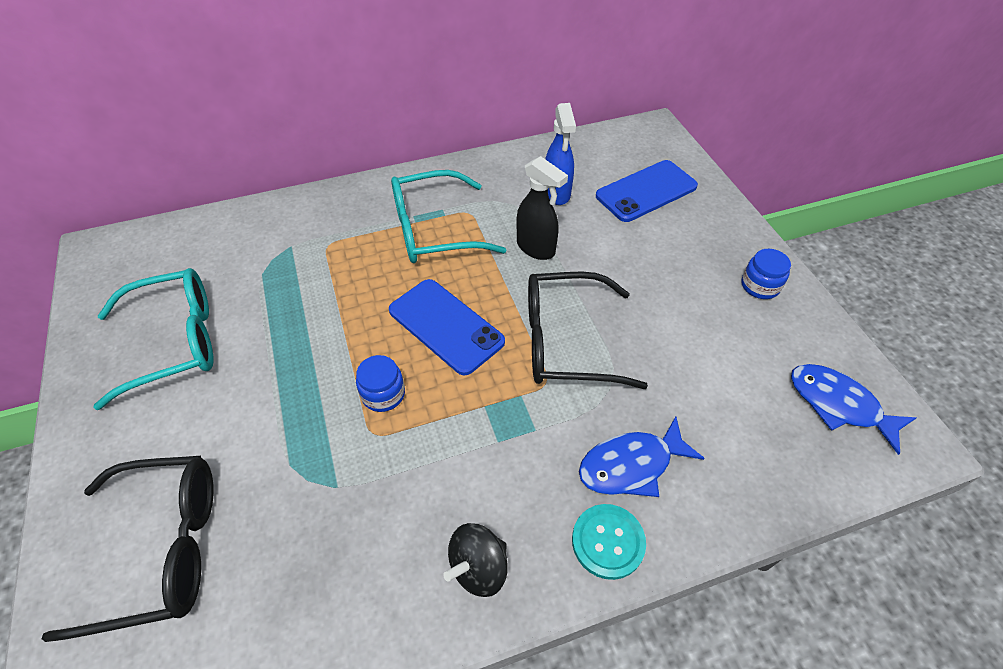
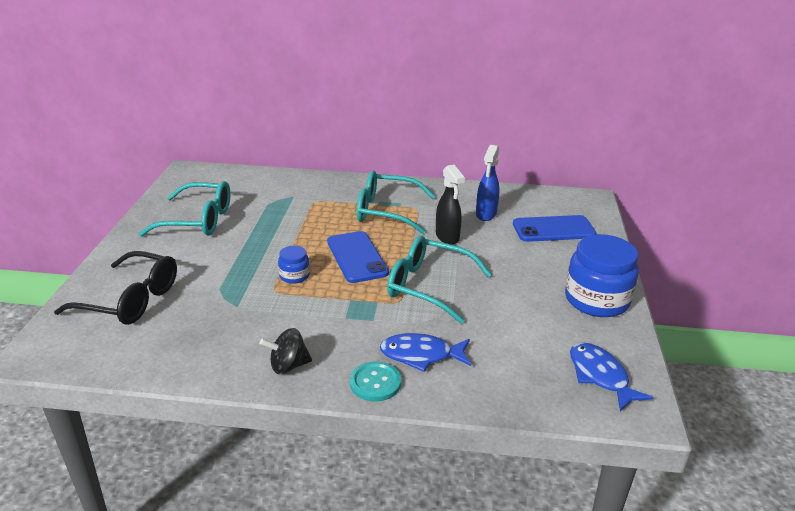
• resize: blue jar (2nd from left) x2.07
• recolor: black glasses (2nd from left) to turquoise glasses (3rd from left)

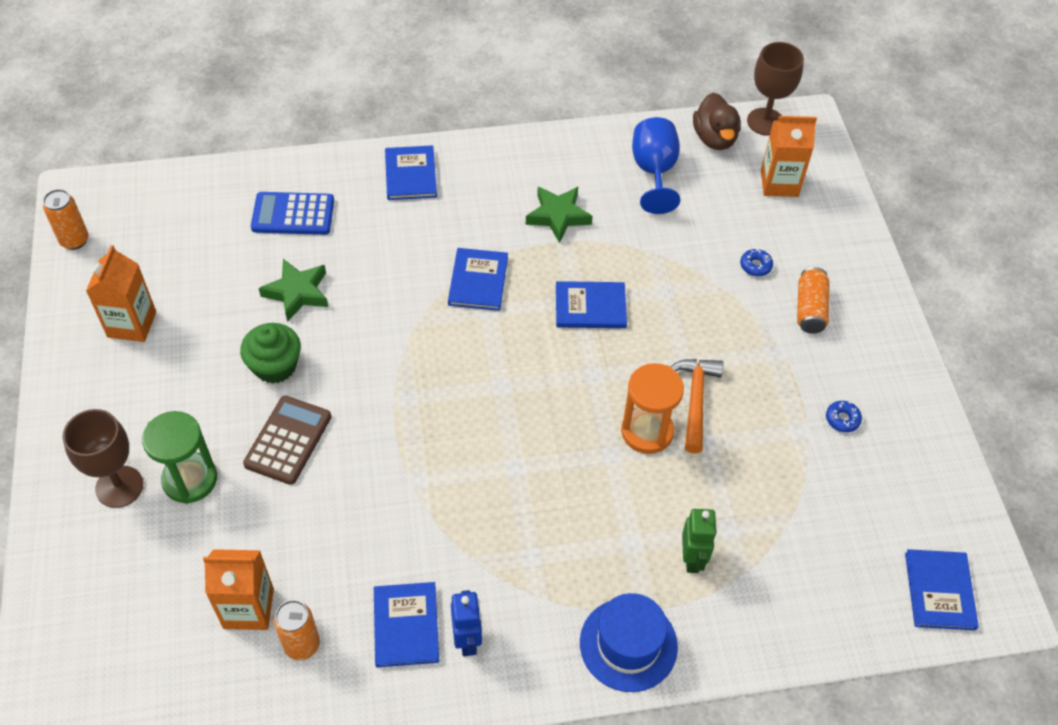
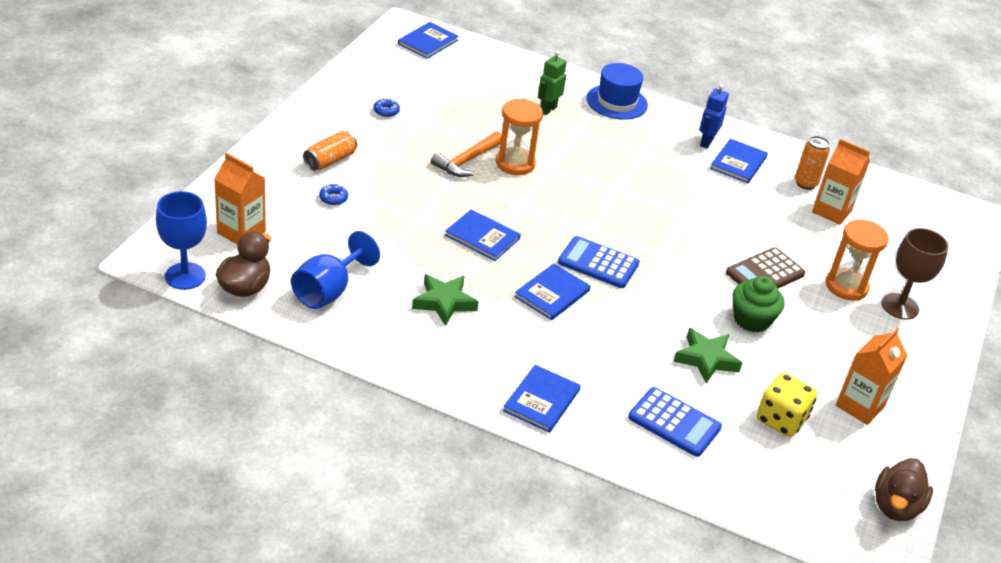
• recolor: brown goblet (2nd from left) to blue goblet (1st from left)
• replace: orange can (1st from left) to brown duck (2nd from left)
• recolor: green hourglass to orange hourglass (2nd from left)
• insert: blue calculator (1st from left)
• insert: yellow dice

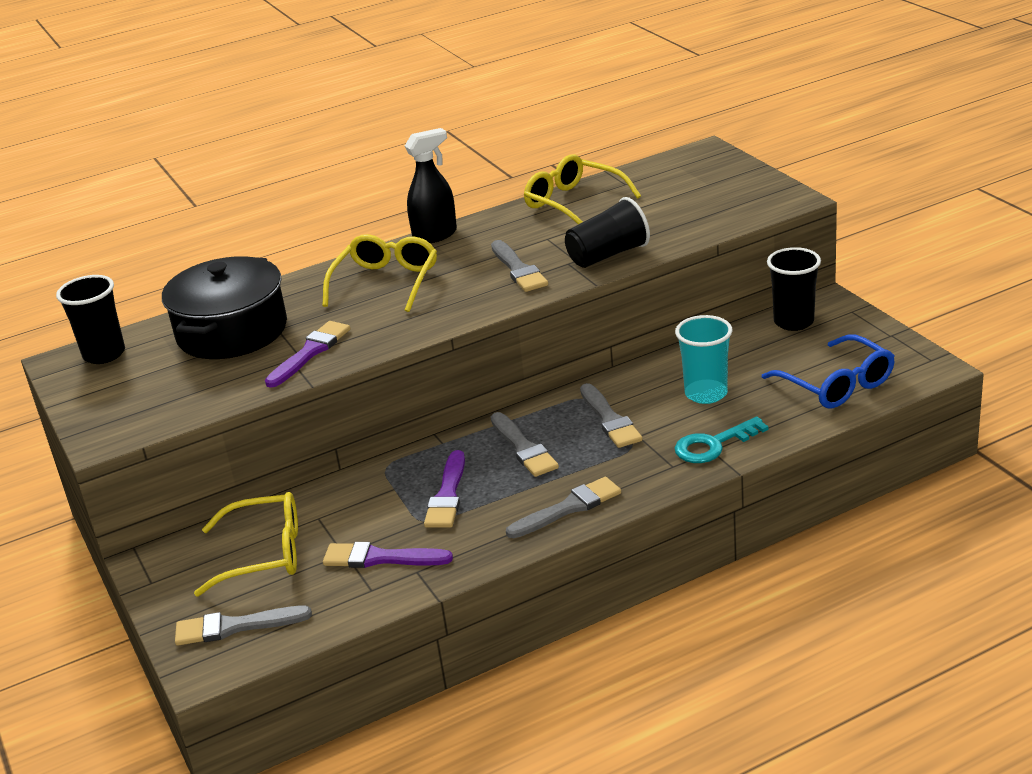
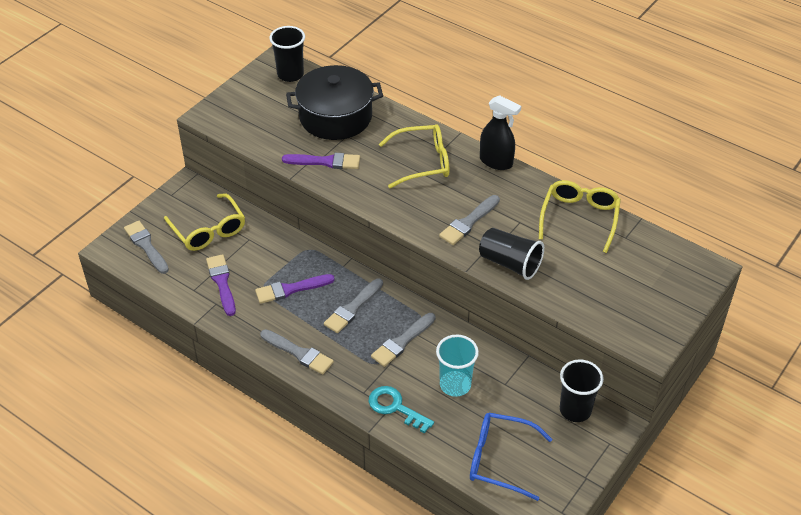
• rotate: blue glasses 75 degrees clockwise

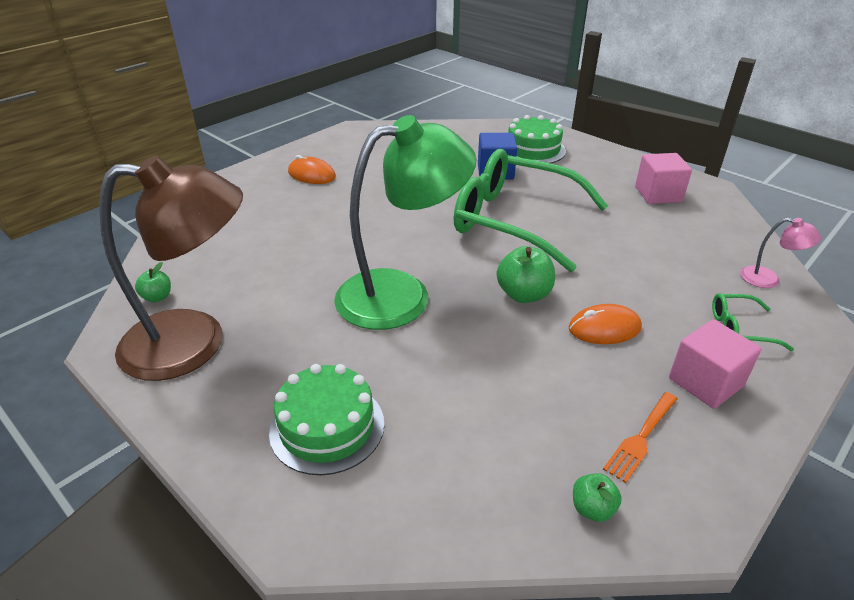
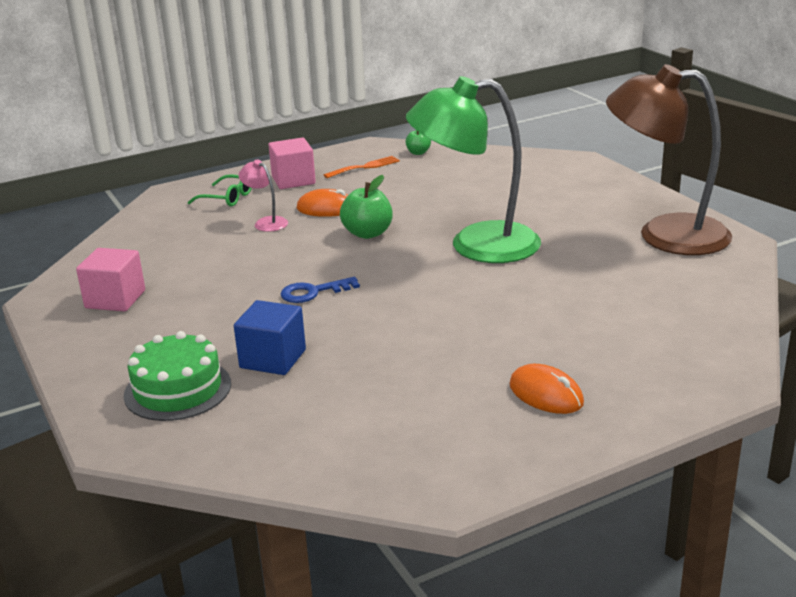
• replace: green glasses (1st from left) to blue key
• move: pink lamp
• delete: green apple (1st from left)
• delete: green cake (1st from left)

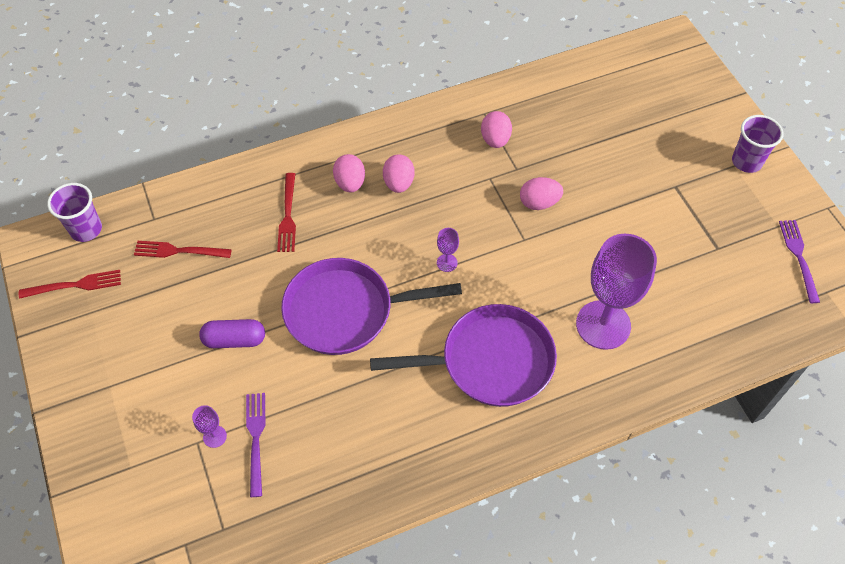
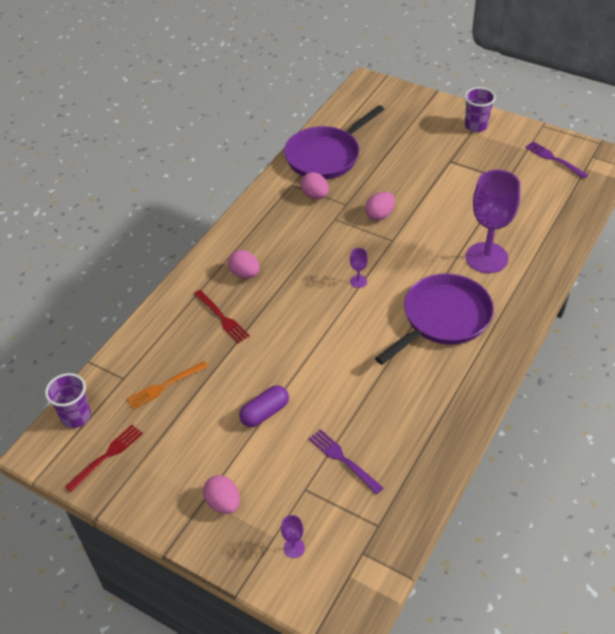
• move: pink egg (2nd from left in the first image) to pink egg (1st from left)
• recolor: red fork (2nd from left) to orange fork
• move: purple pan (1st from left)
• move: purple goblet (1st from left)

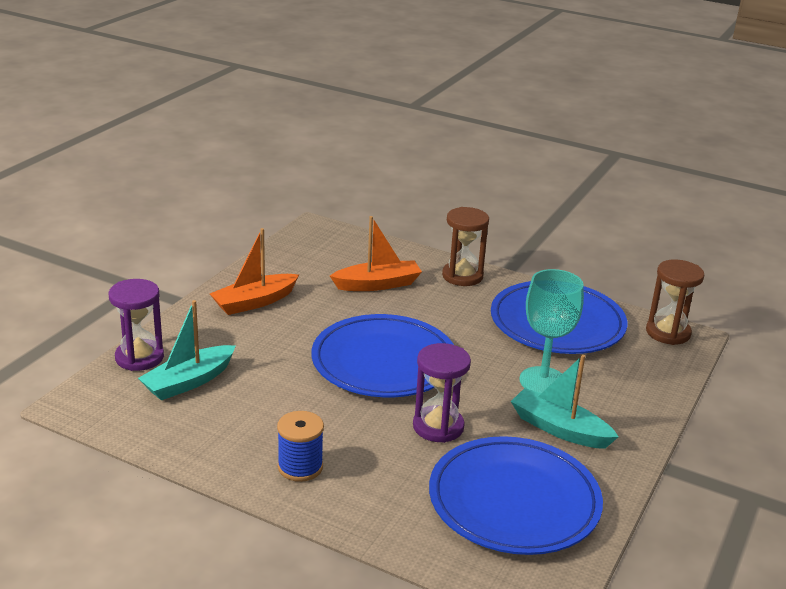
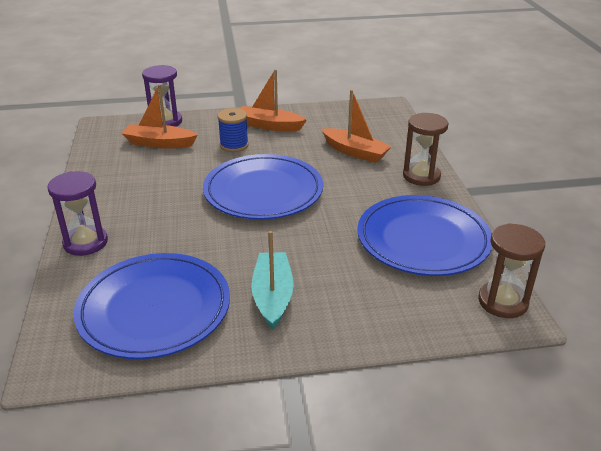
• delete: turquoise goblet
• recolor: turquoise boat (1st from left) to orange boat (1st from left)
• move: purple hourglass (2nd from left in the first image) to purple hourglass (1st from left)
• move: blue spool

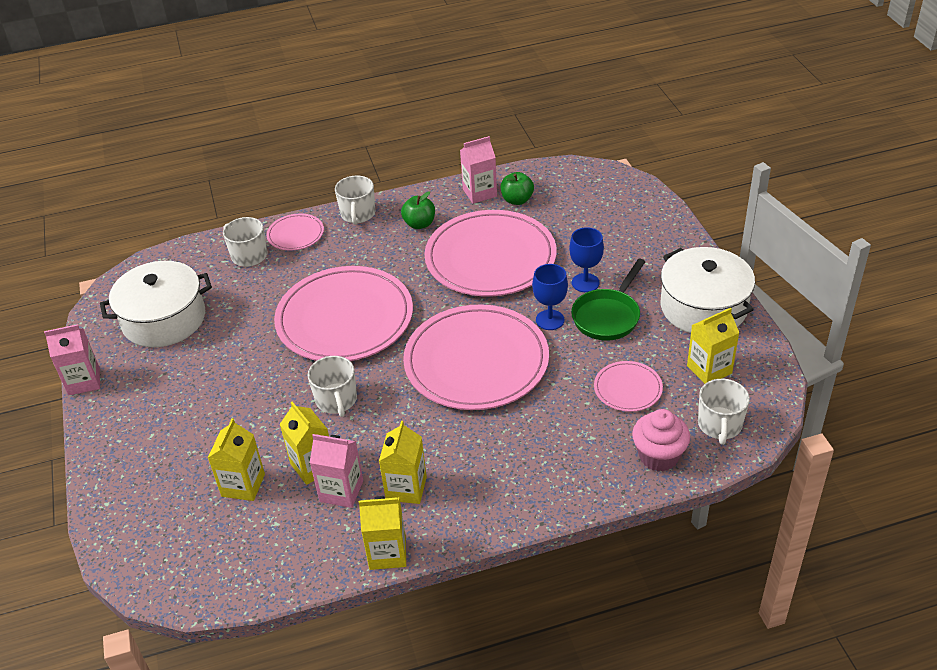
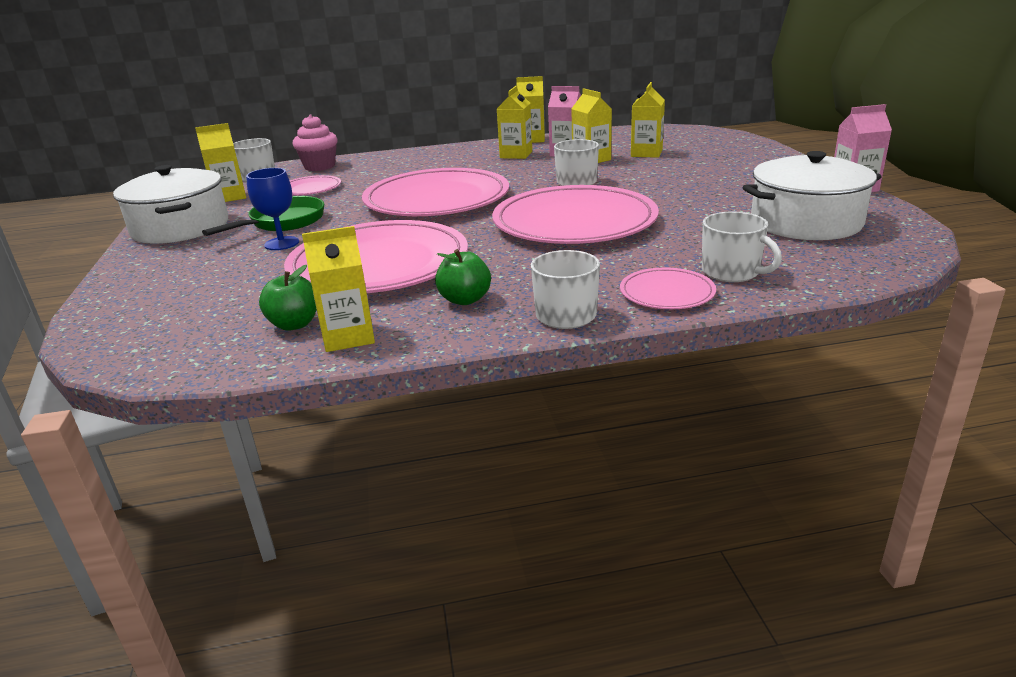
• recolor: pink carton (3rd from left) to yellow carton (2nd from left)
• delete: blue goblet (1st from left)

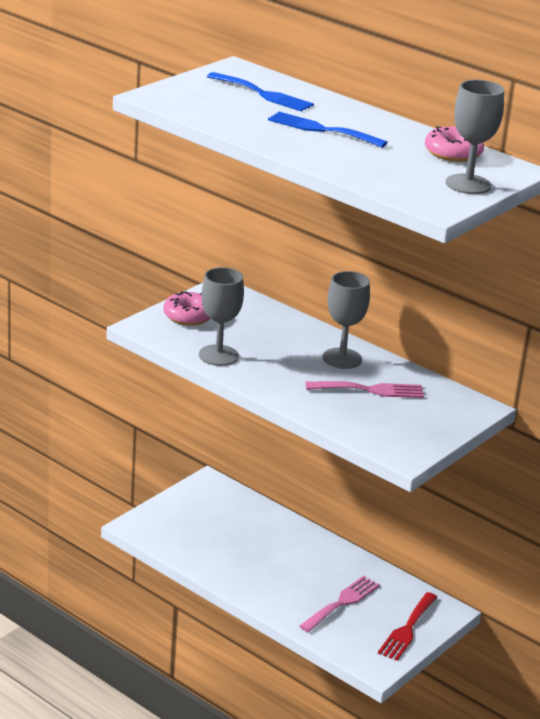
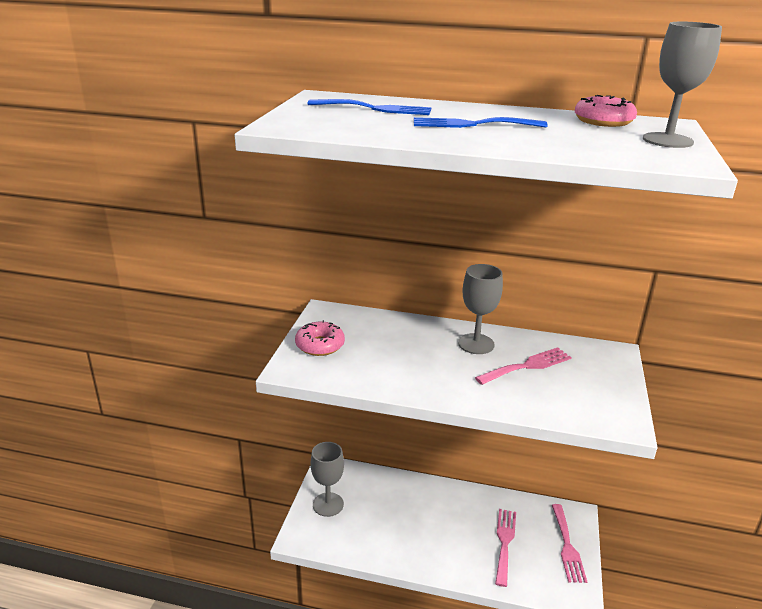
• move: grey goblet (1st from left)
• recolor: red fork to pink fork (3rd from left)

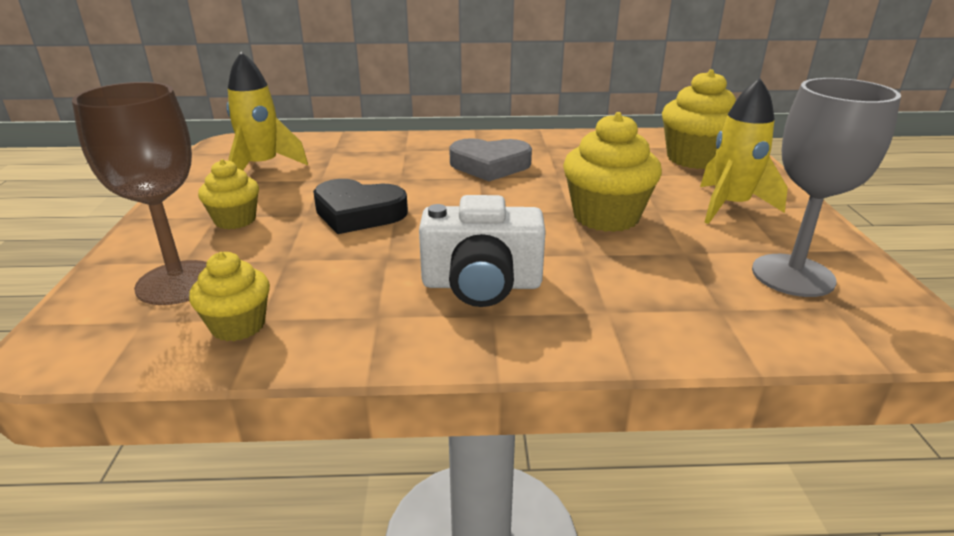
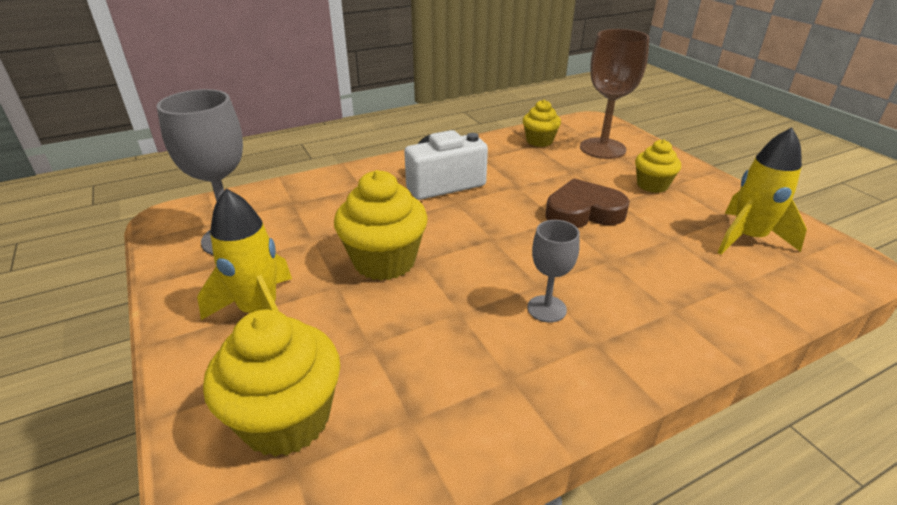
• replace: grey heart to grey goblet (2nd from left)
• recolor: black heart to brown heart

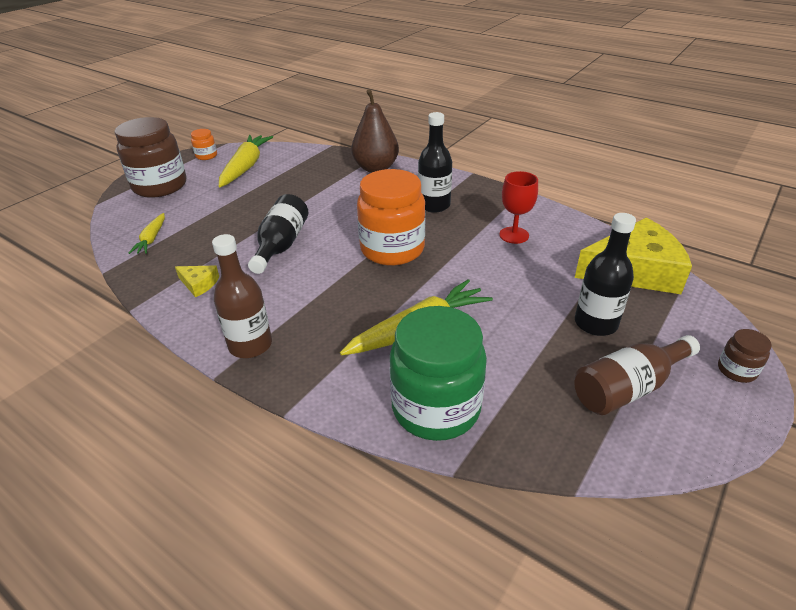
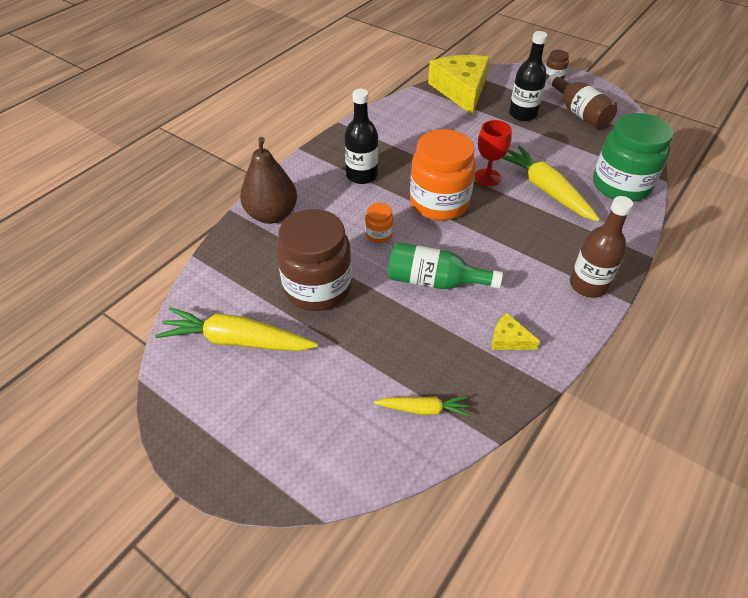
• move: brown jar (1st from left)
• move: orange jar (1st from left)
• move: red goblet
• recolor: black bottle (1st from left) to green bottle
• rotate: yellow cheese (1st from left in the first image) 90 degrees counterclockwise

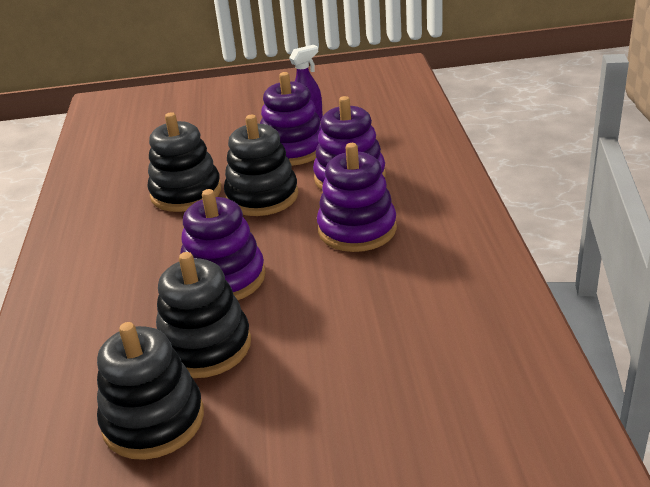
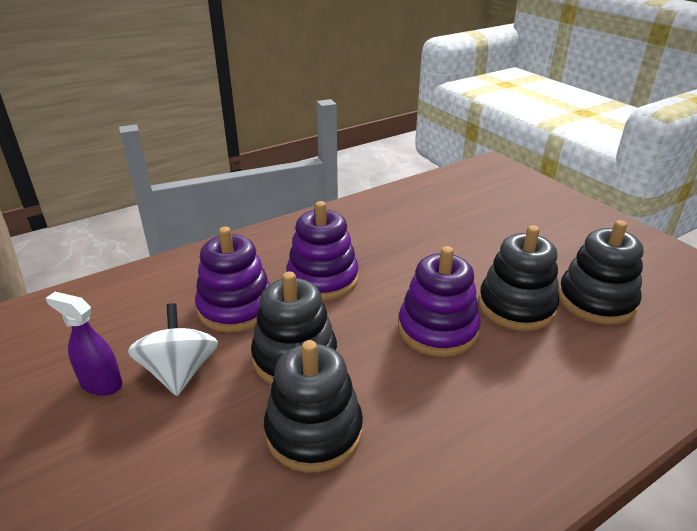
• replace: purple stacking toy (2nd from left) to white spinning top

